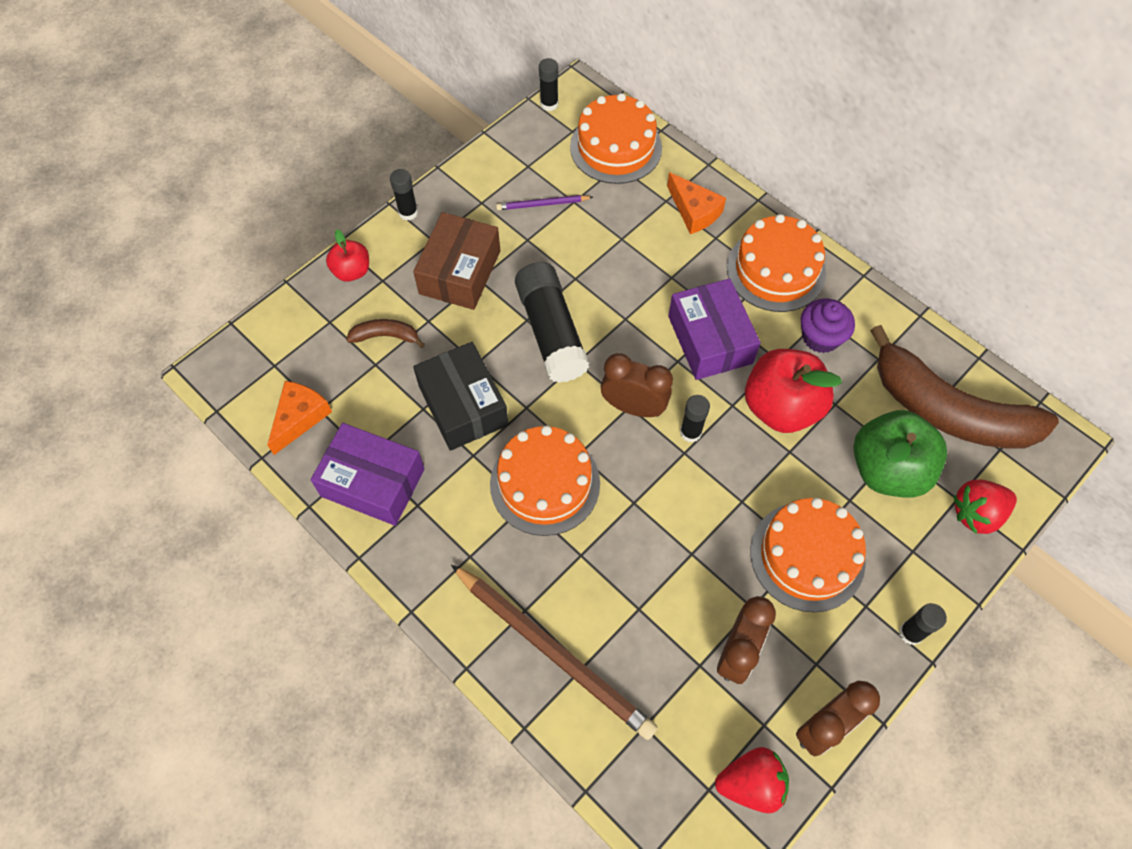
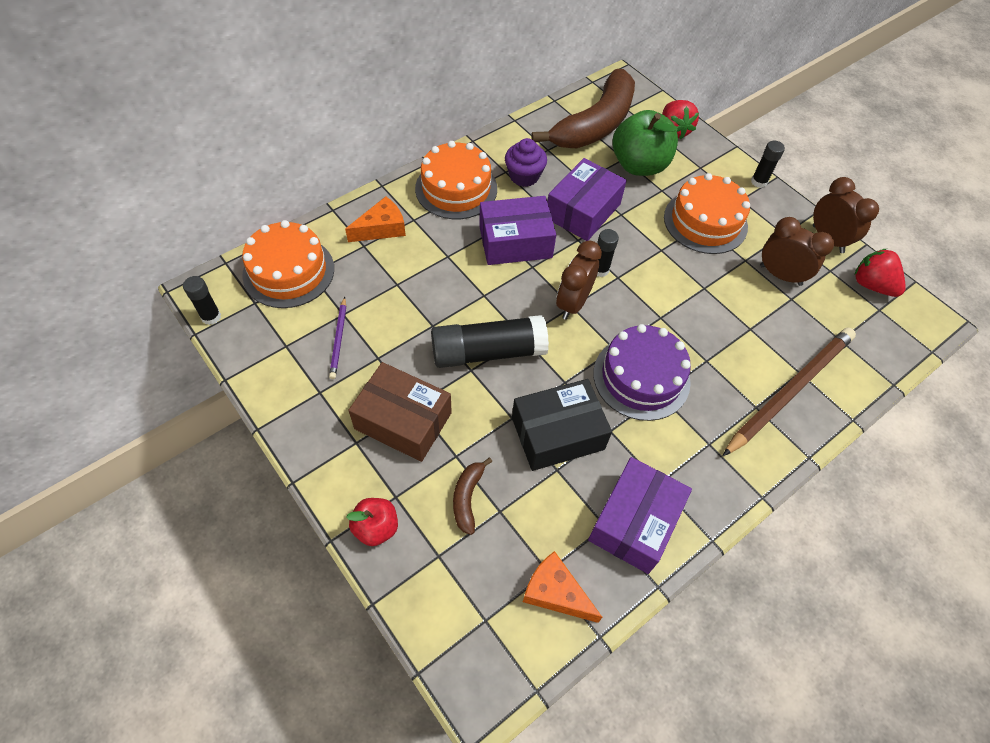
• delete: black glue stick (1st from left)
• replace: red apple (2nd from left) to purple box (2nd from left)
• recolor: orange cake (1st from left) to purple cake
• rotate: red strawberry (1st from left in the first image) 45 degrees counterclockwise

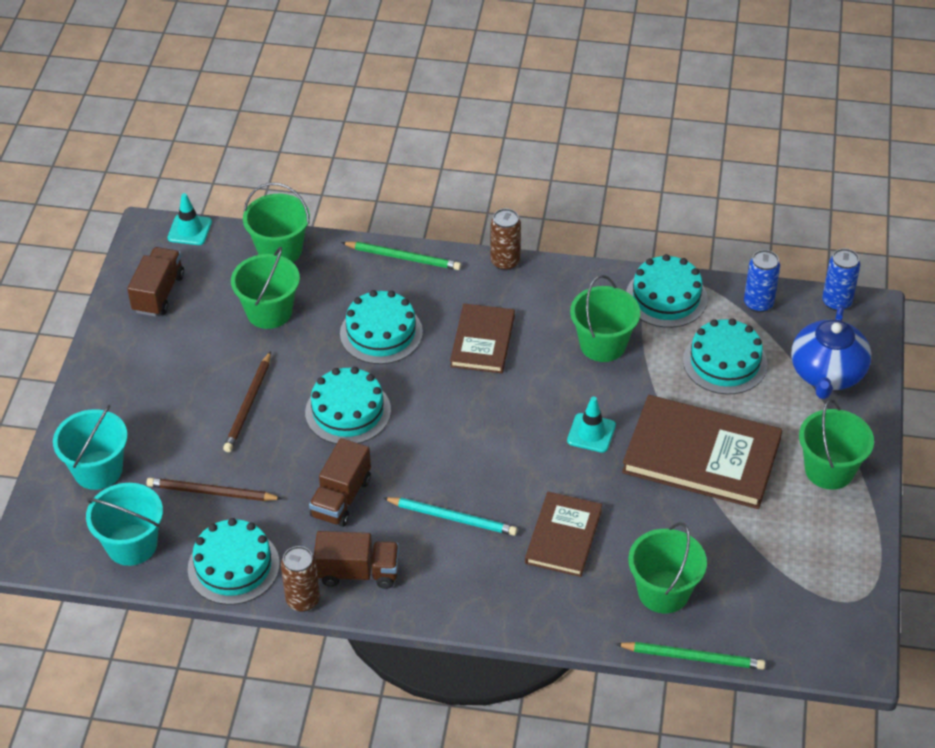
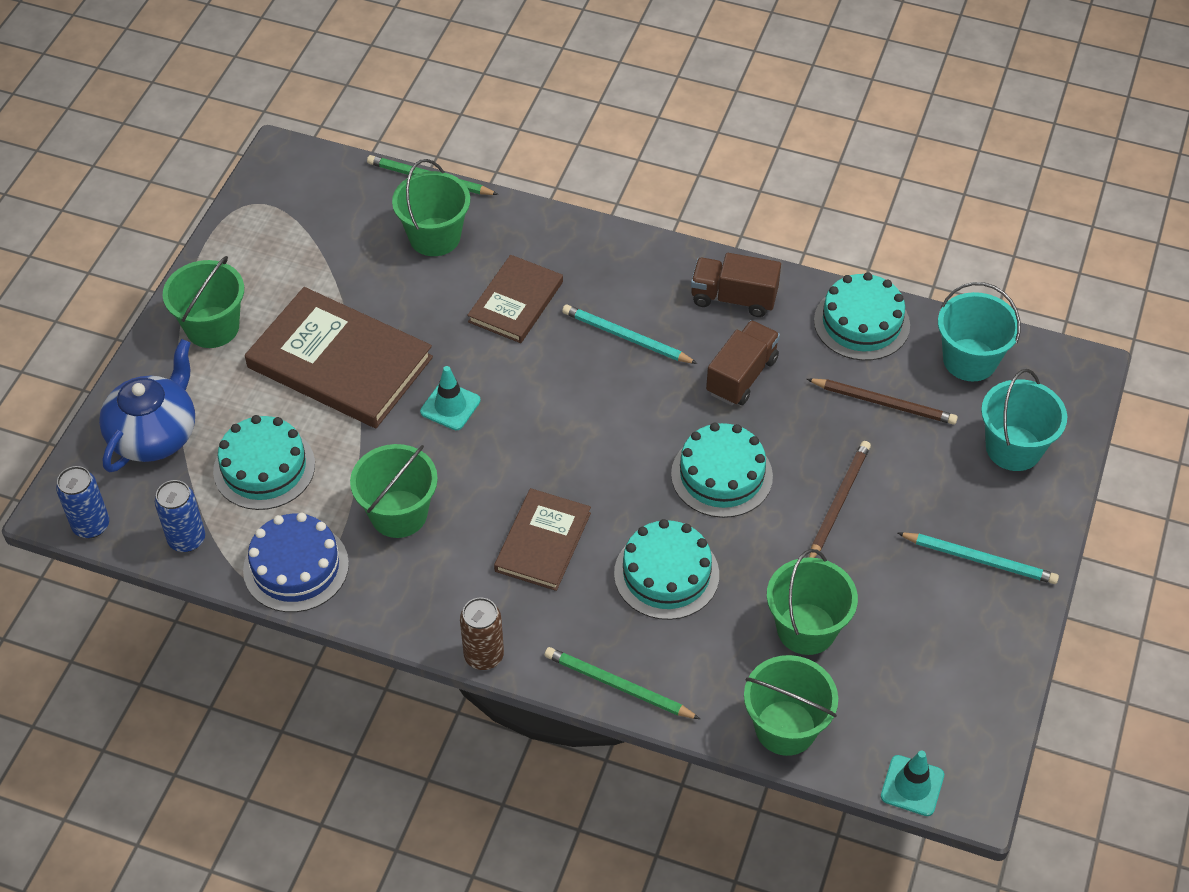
• delete: brown truck (1st from left)
• recolor: turquoise cake (4th from left) to blue cake
• delete: brown can (1st from left)
• insert: turquoise pencil (2nd from left)

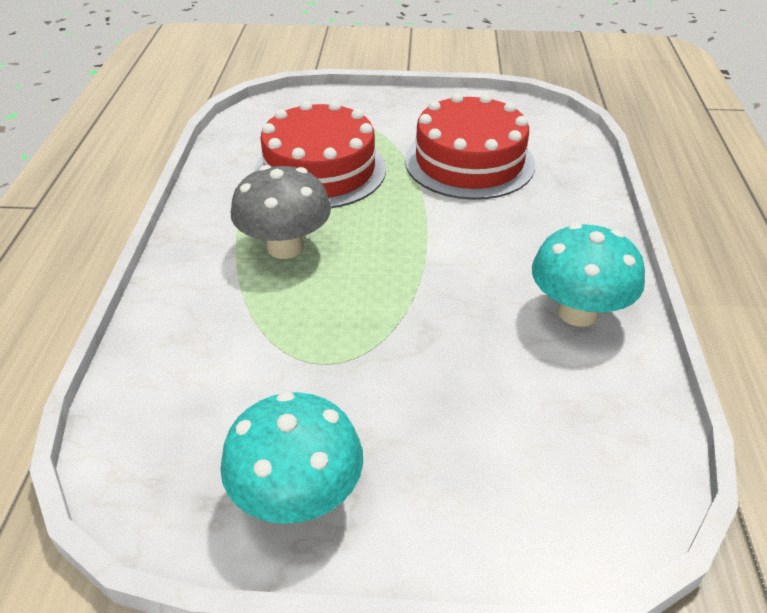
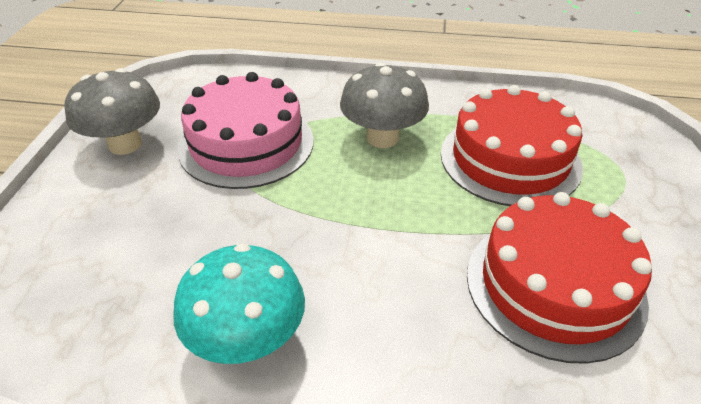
• recolor: turquoise mushroom (1st from left) to grey mushroom (1st from left)
• insert: pink cake

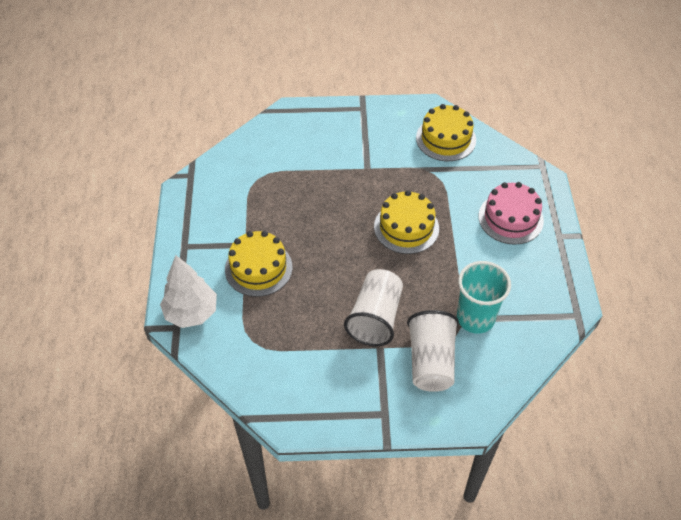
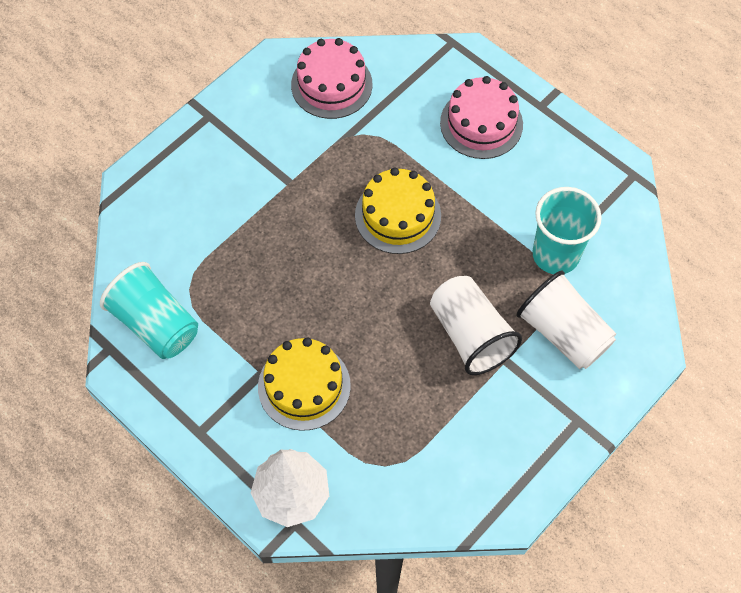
• recolor: yellow cake (3rd from left) to pink cake (1st from left)
• insert: turquoise cup (1st from left)

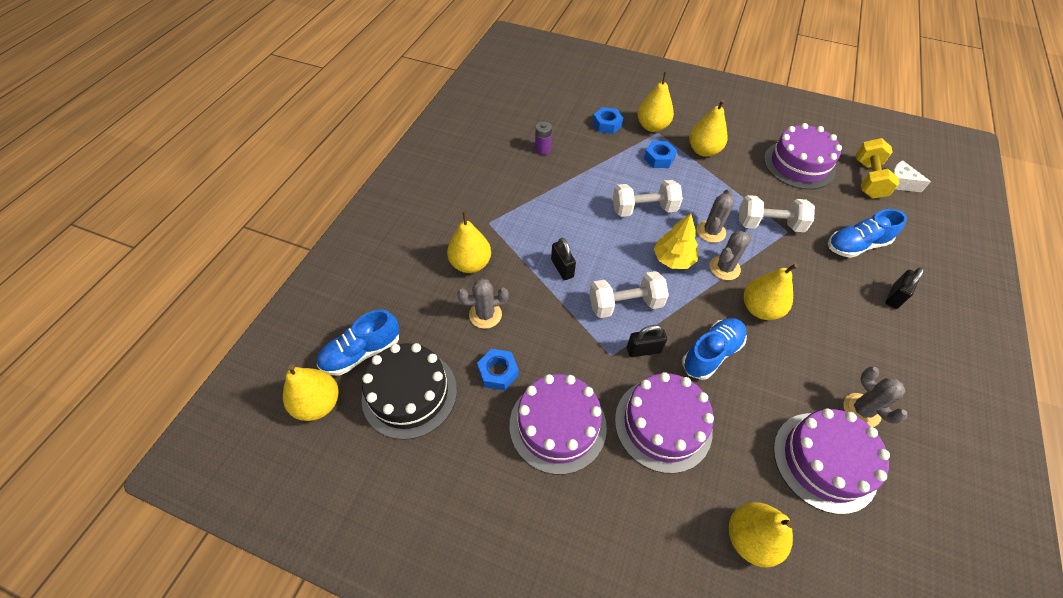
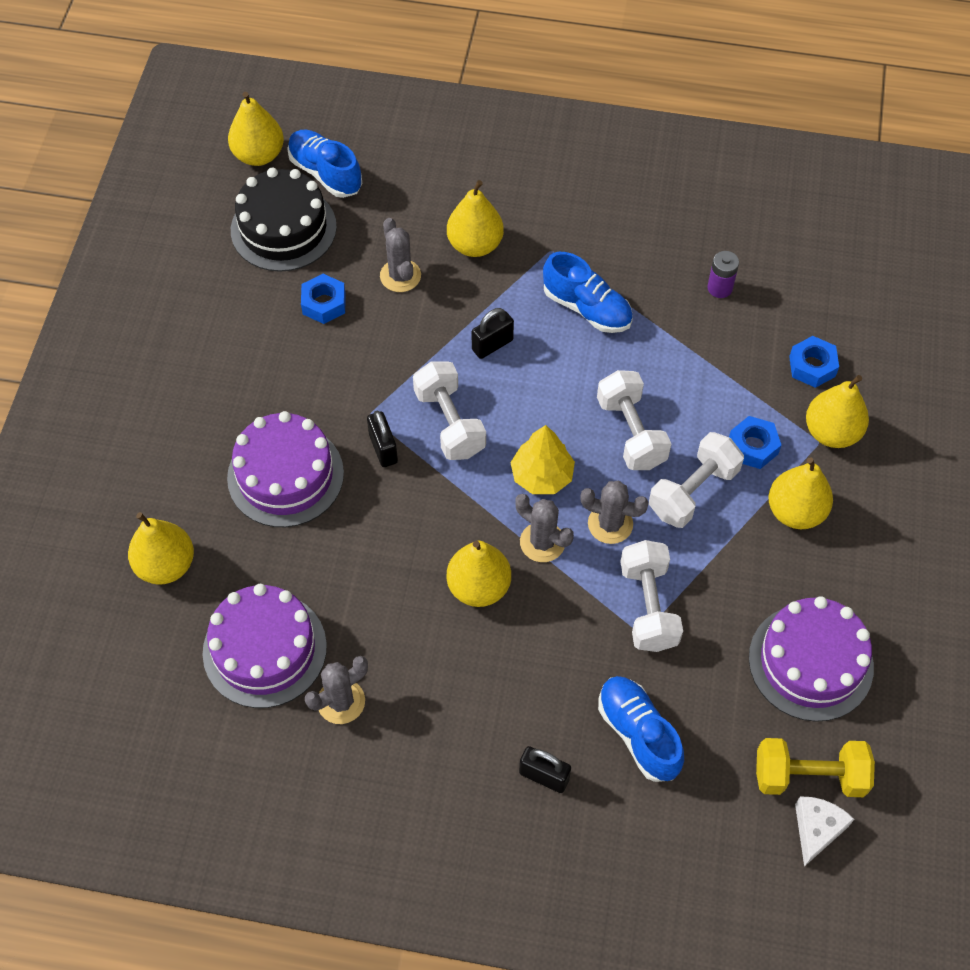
• move: blue shoe (2nd from left)
• delete: purple cake (1st from left)
• insert: white dumbbell (4th from left)

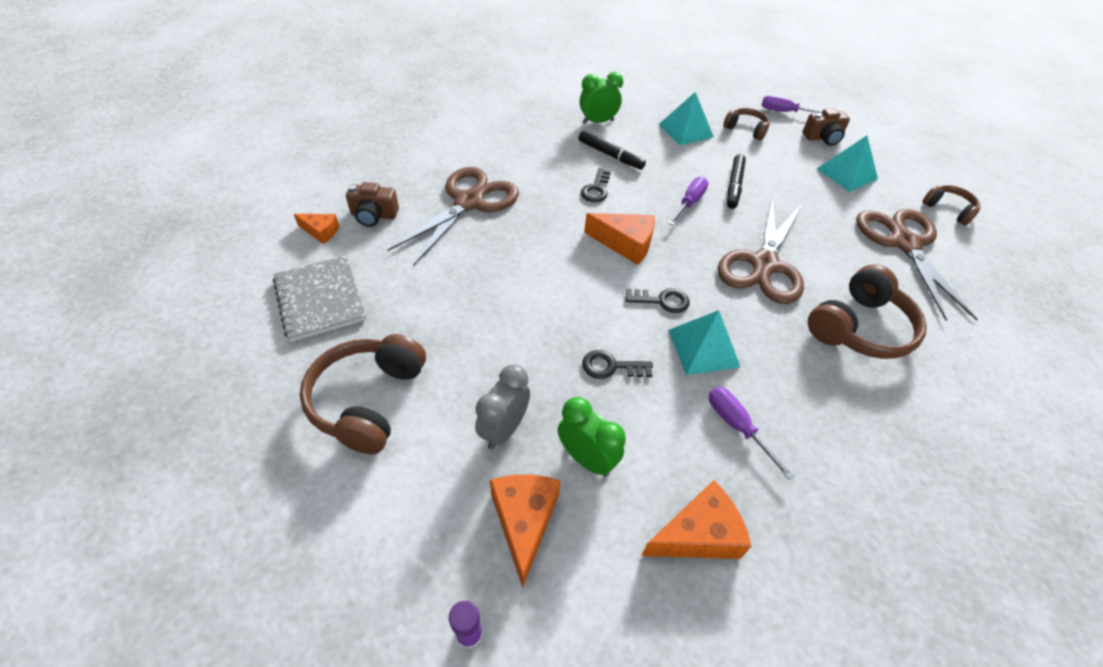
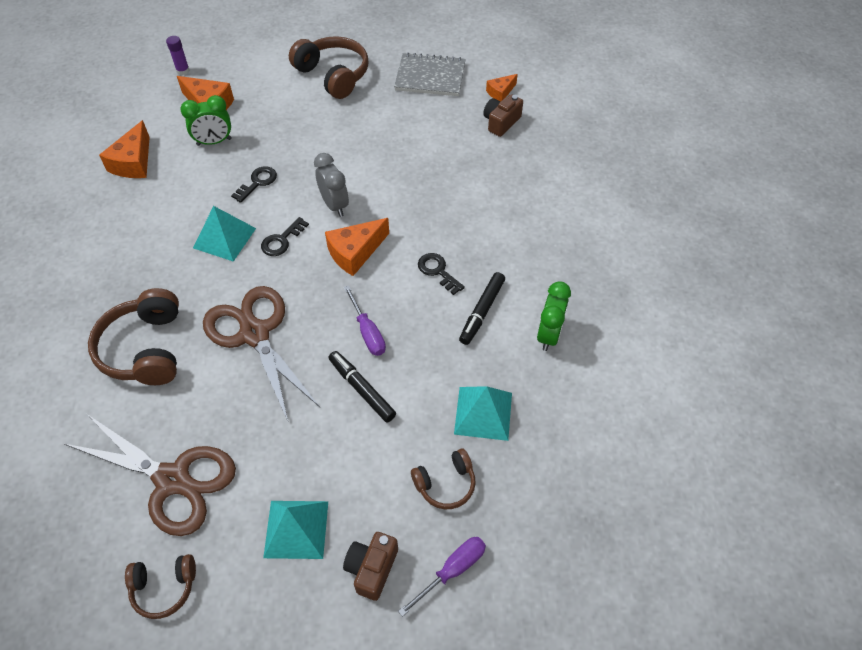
• rotate: black marker (1st from left in the first image) 45 degrees counterclockwise
• delete: brown scissors (1st from left)
• move: grey clock
• delete: purple screwdriver (2nd from left)

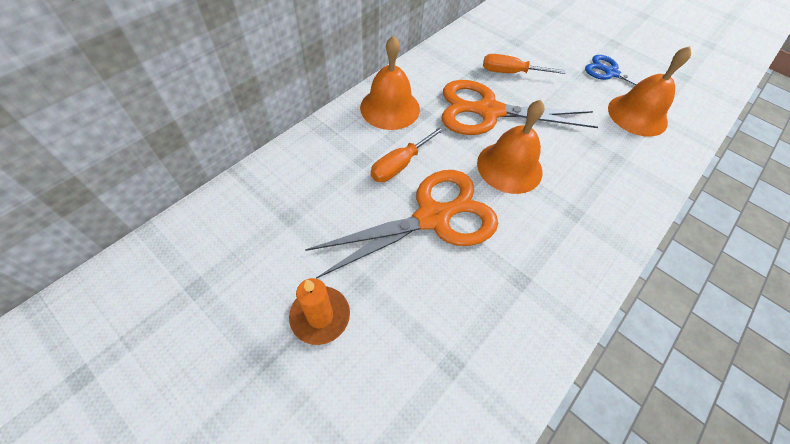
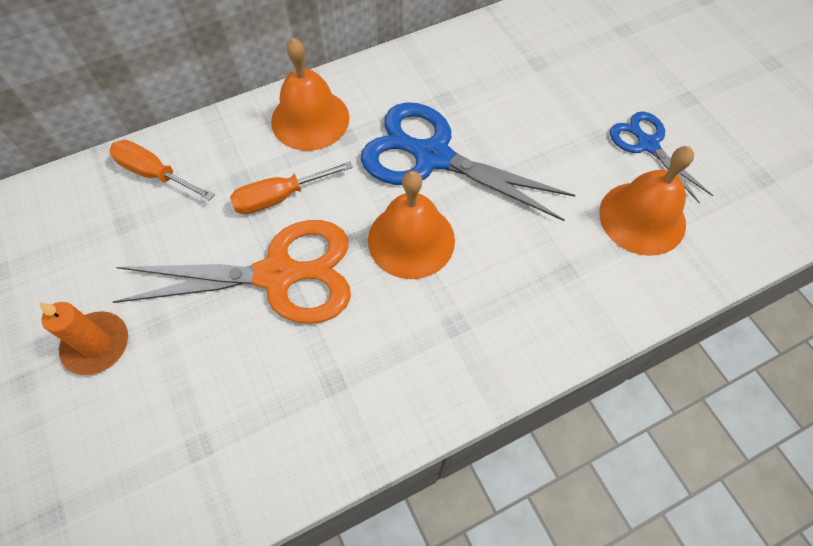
• move: orange screwdriver (2nd from left in the first image) to orange screwdriver (1st from left)
• recolor: orange scissors (2nd from left) to blue scissors (1st from left)

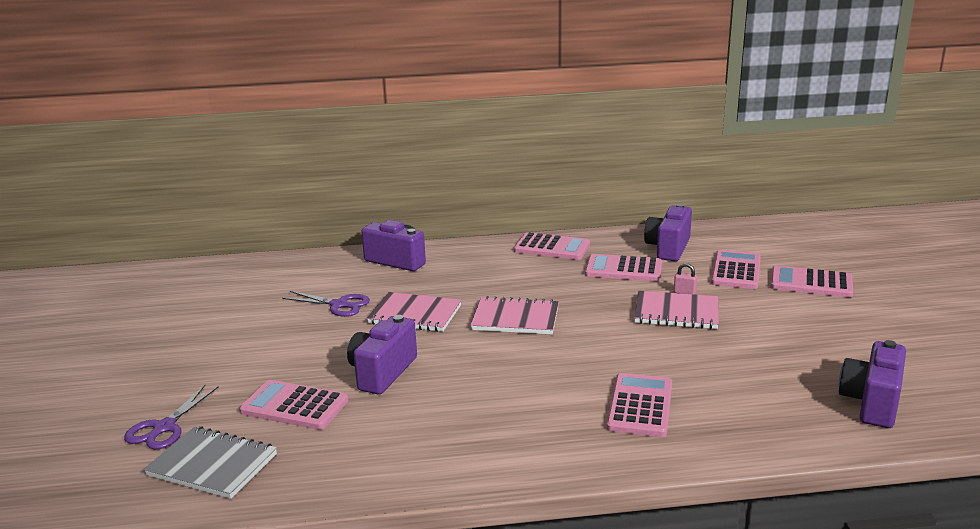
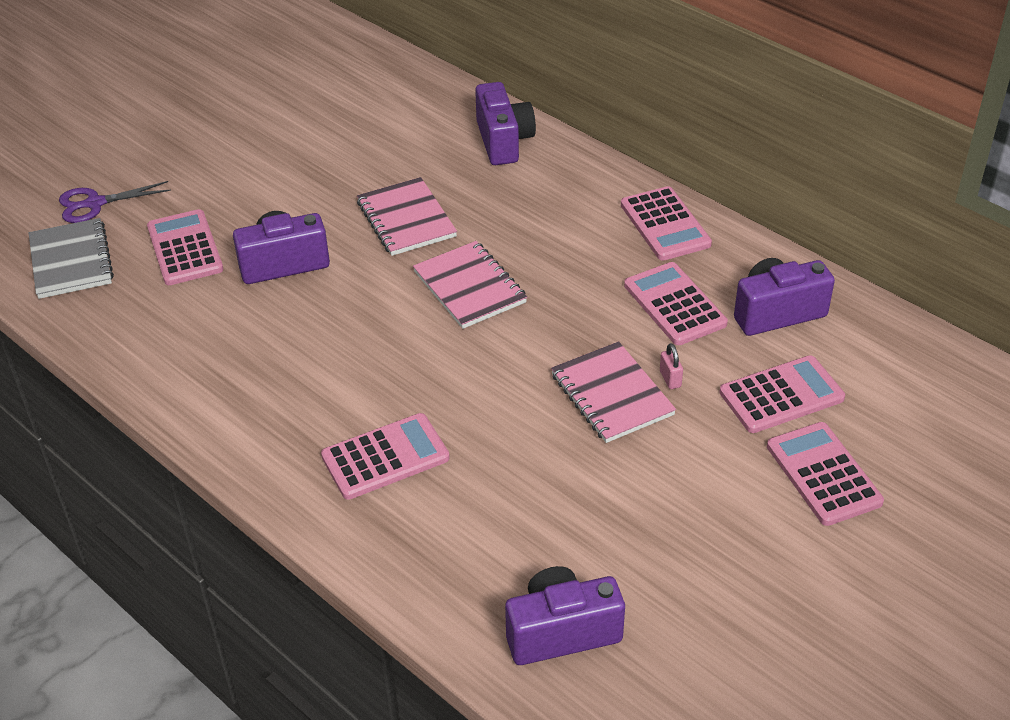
• delete: purple scissors (2nd from left)

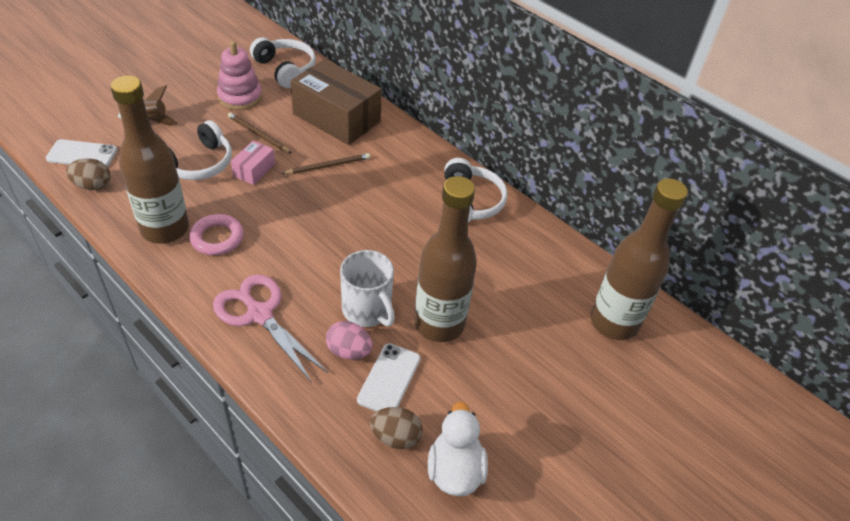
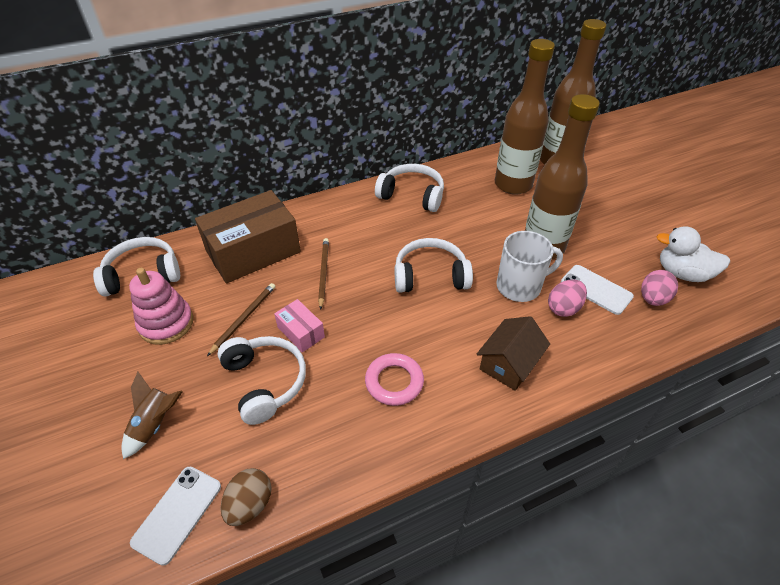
• move: brown bottle (1st from left)
• rotate: brown pencil (1st from left) 150 degrees clockwise
• replace: pink scissors to brown house
• recolor: brown egg (2nd from left) to pink egg (2nd from left)
• insert: white headphones (4th from left)

